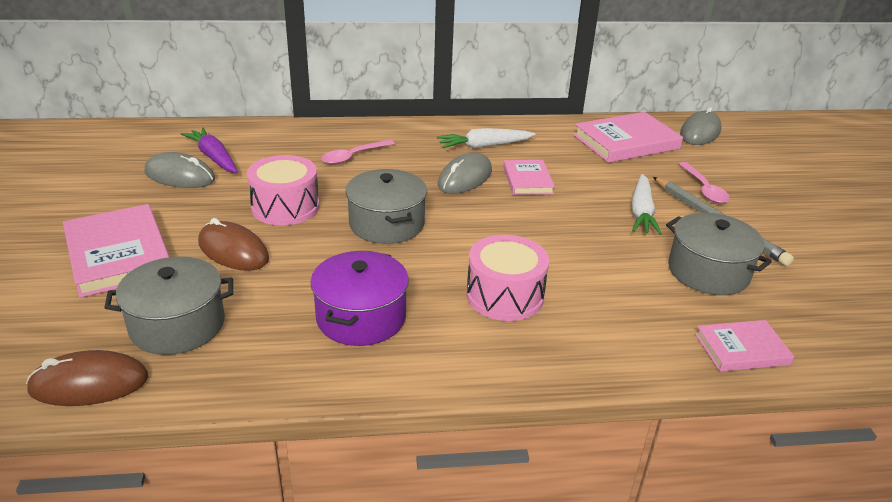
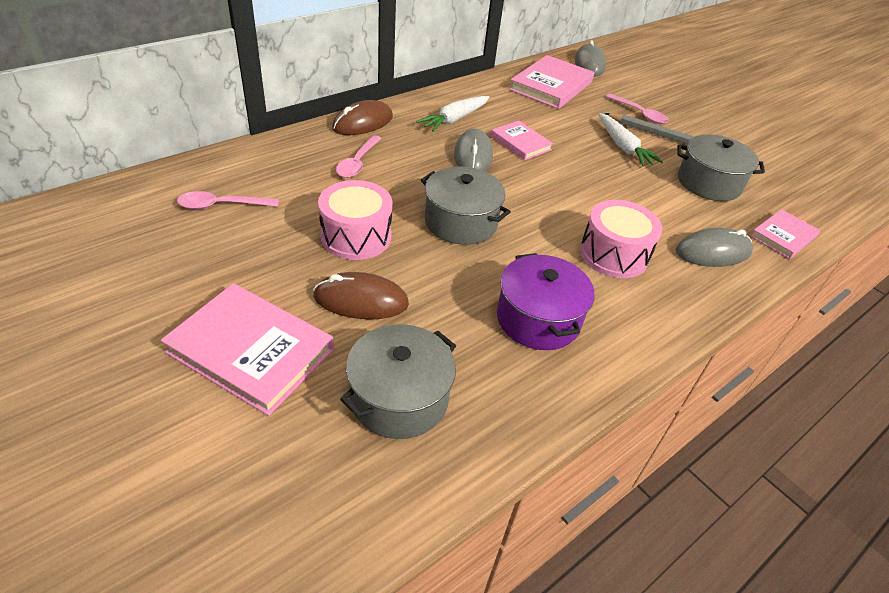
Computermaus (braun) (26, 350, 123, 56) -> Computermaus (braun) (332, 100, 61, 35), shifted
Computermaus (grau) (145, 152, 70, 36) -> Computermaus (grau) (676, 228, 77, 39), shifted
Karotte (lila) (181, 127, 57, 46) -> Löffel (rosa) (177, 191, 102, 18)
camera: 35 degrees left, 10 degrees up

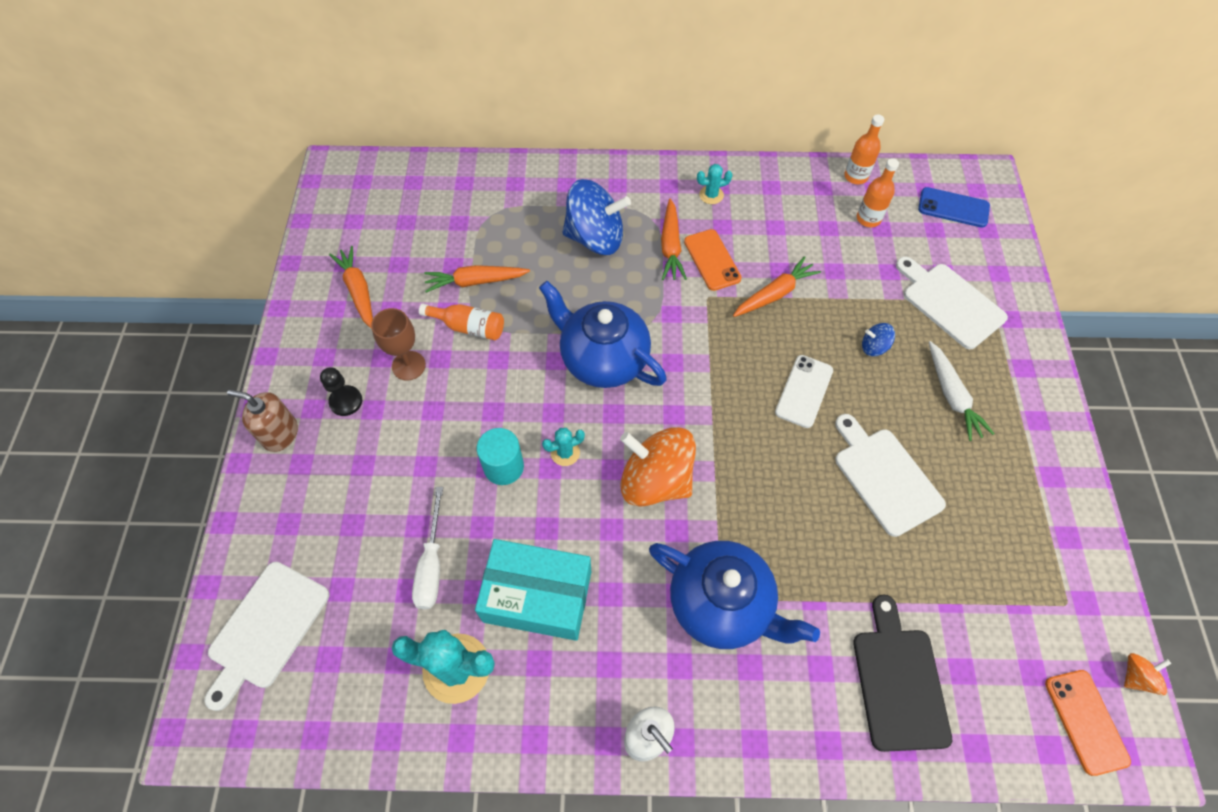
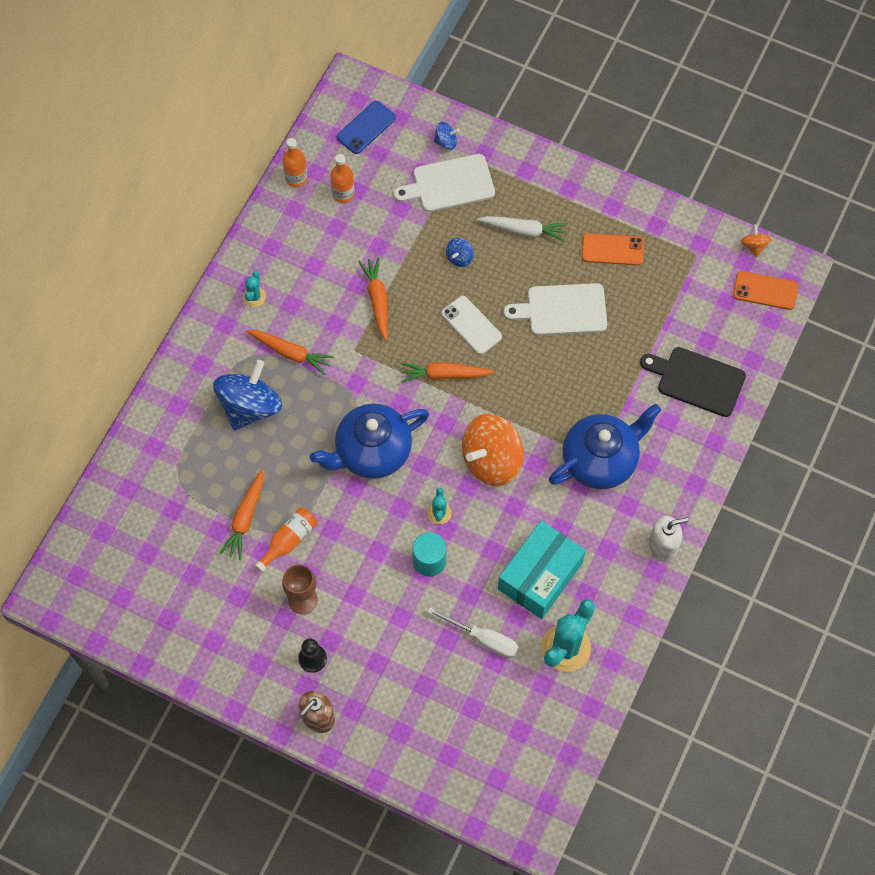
Schneidebrett (weiß) (204, 562, 126, 149) -> none
none -> Kreisel (blau) (434, 122, 26, 28)
Karotte (orange) (329, 246, 44, 83) -> Karotte (orange) (401, 362, 94, 21), shifted
Handy (orange) (684, 229, 58, 62) -> Handy (orange) (582, 233, 62, 33), shifted
camera: 65 degrees left, 5 degrees up

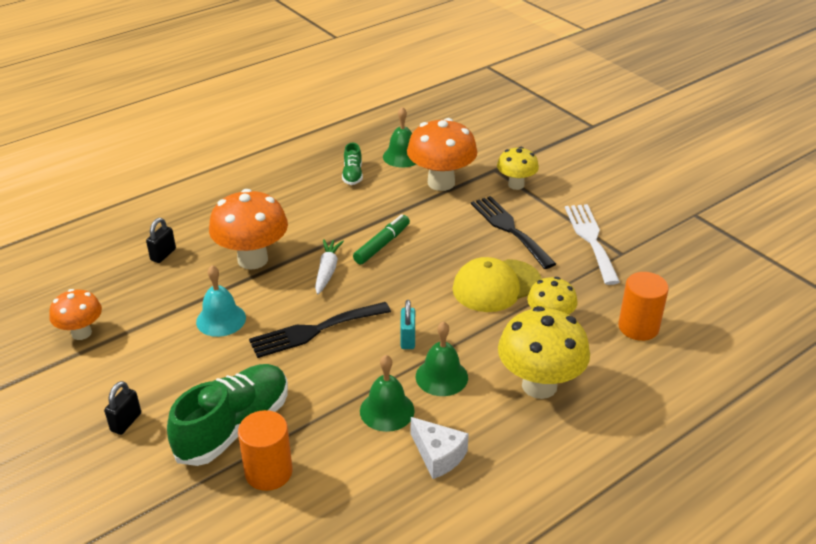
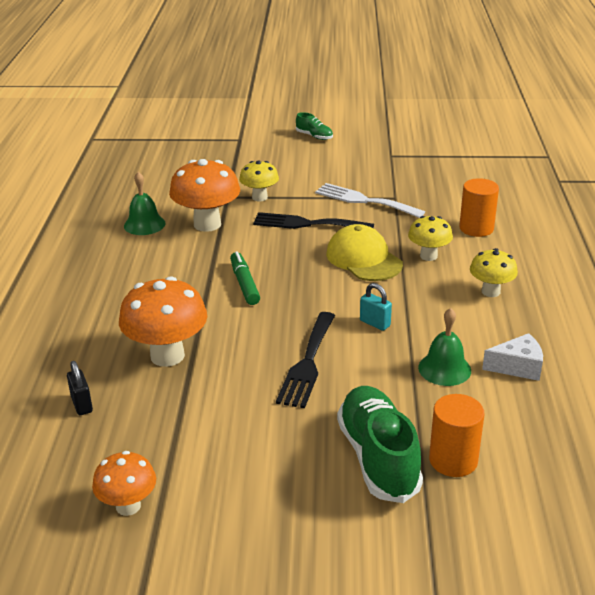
Vorhängeschloss (schwarz) (104, 381, 37, 54) -> none
Glocke (türkis) (196, 265, 50, 72) -> none
Karotte (weiß) (315, 239, 29, 55) -> none
Glocke (grün) (416, 321, 52, 75) -> none
Schuh (grün) (342, 143, 21, 42) -> Schuh (grün) (296, 112, 37, 28), shifted
Kappe (gelb) (452, 257, 90, 55) -> Kappe (gelb) (326, 224, 77, 57), 135 degrees clockwise
Pilz (gelb) (498, 306, 92, 93) -> Pilz (gelb) (470, 248, 48, 49), x0.59
camera: 50 degrees left, 5 degrees down

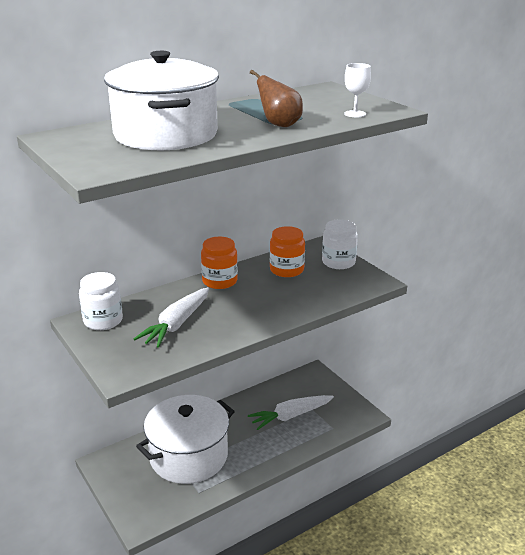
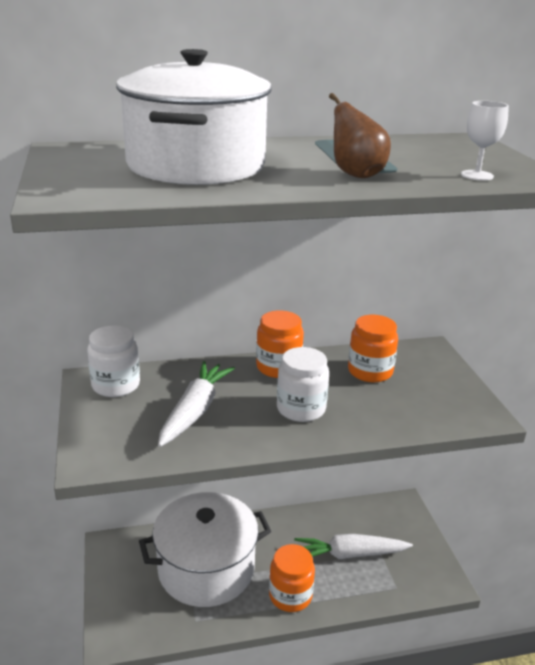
none -> Einmachglas (orange) (269, 544, 46, 68)
Einmachglas (weiß) (322, 220, 36, 49) -> Einmachglas (weiß) (277, 347, 52, 75), shifted
Karotte (weiß) (134, 287, 75, 61) -> Karotte (weiß) (158, 361, 77, 86), 150 degrees clockwise
camera: 20 degrees right, 0 degrees up

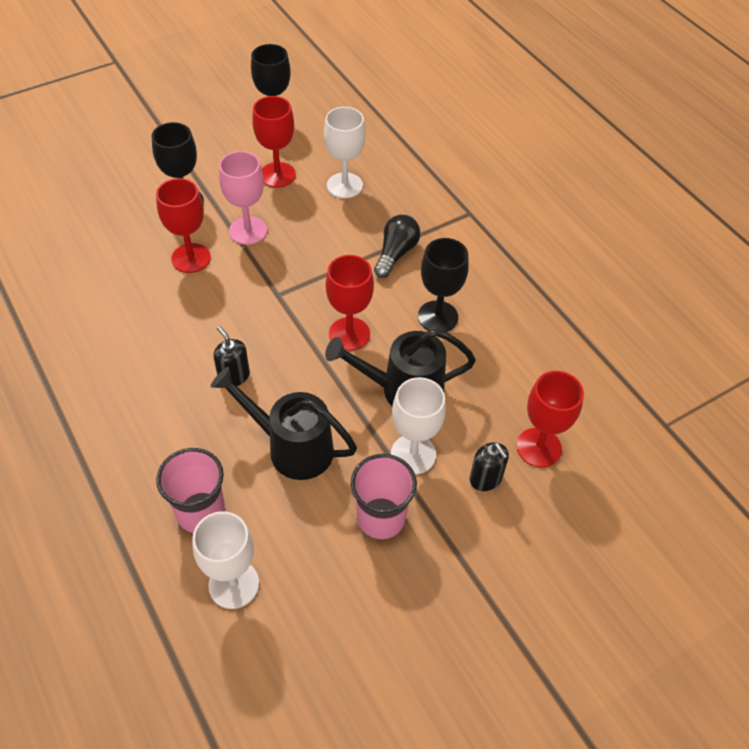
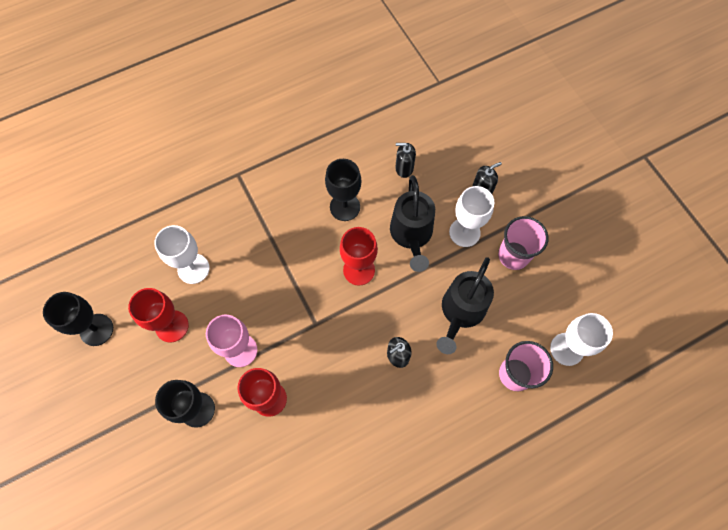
Glühbirne (schwarz) (374, 215, 46, 63) -> none
Kelch (rot) (517, 371, 67, 96) -> none
none -> Seifenspender (schwarz) (395, 143, 21, 35)
camera: 85 degrees left, 15 degrees up

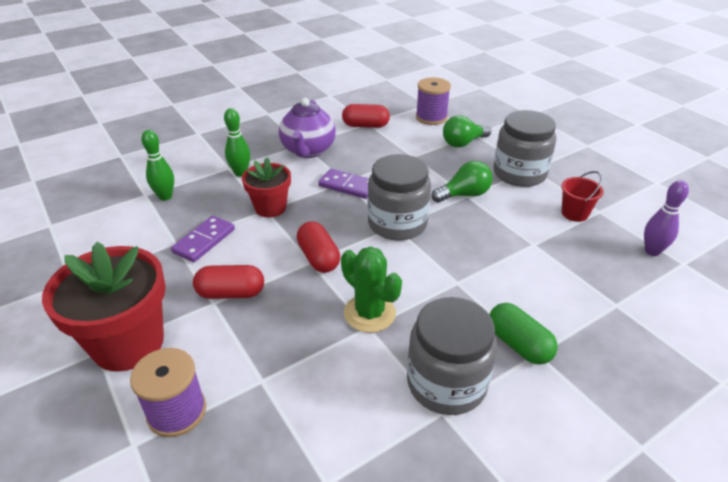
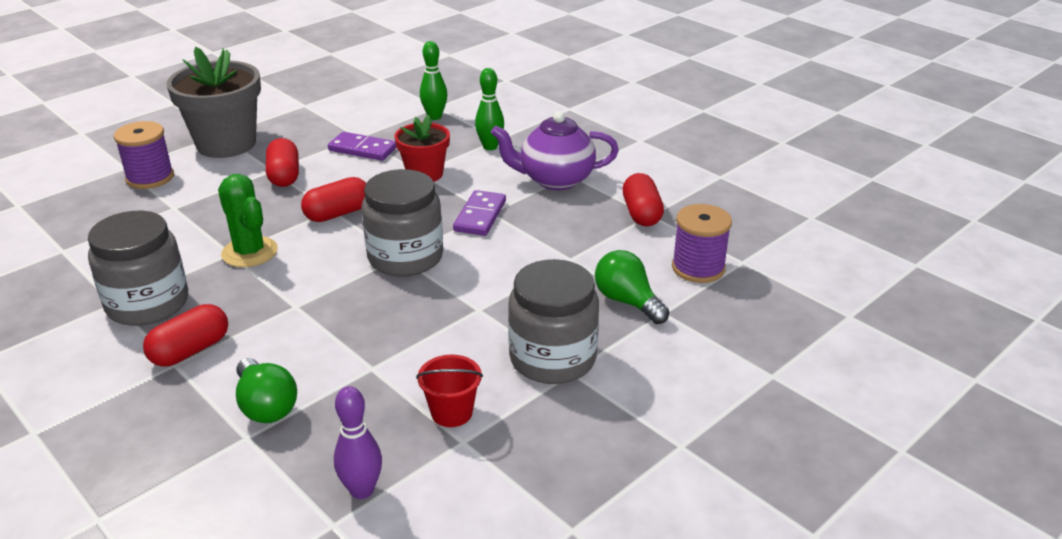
Glühbirne (grün) (432, 161, 61, 42) -> Glühbirne (grün) (236, 358, 61, 65), shifted
Blumentopf (rot) (42, 242, 124, 130) -> Blumentopf (grau) (166, 47, 95, 111)
Kapsel (grün) (489, 303, 69, 62) -> Kapsel (rot) (143, 304, 85, 63)
Kaktus (grün) (341, 247, 61, 86) -> Kaktus (grün) (218, 174, 60, 93), 75 degrees counterclockwise
camera: 80 degrees right, 5 degrees down

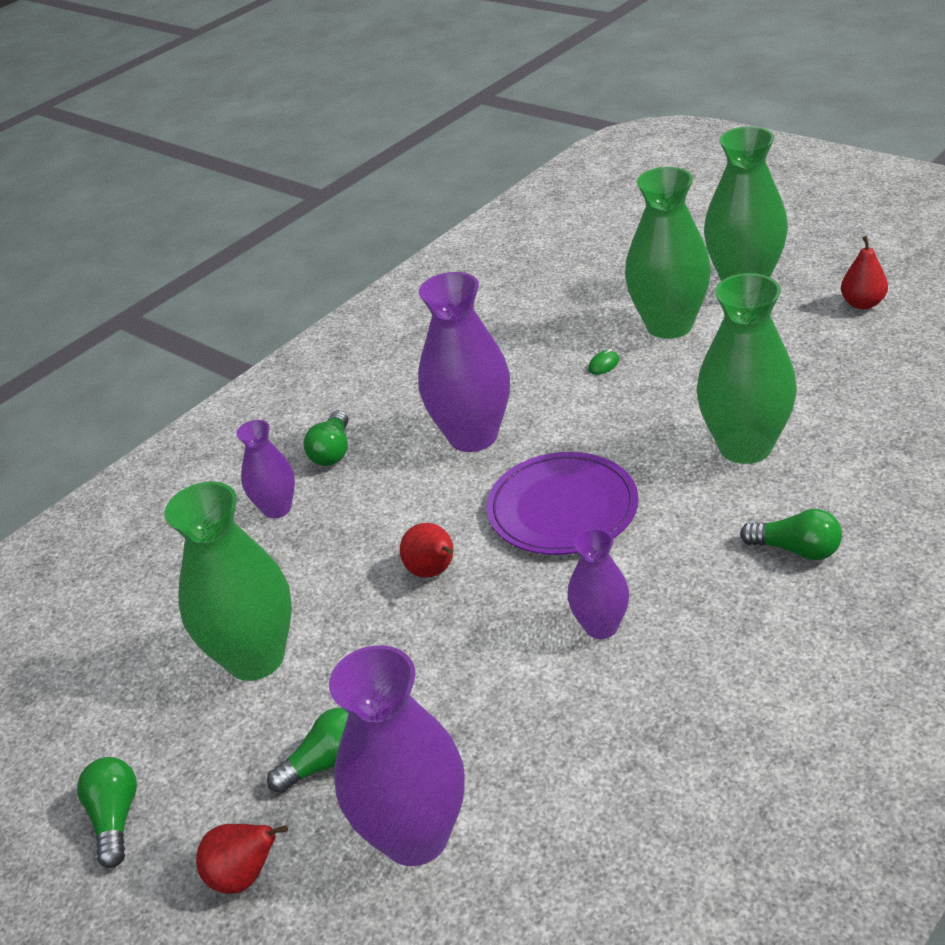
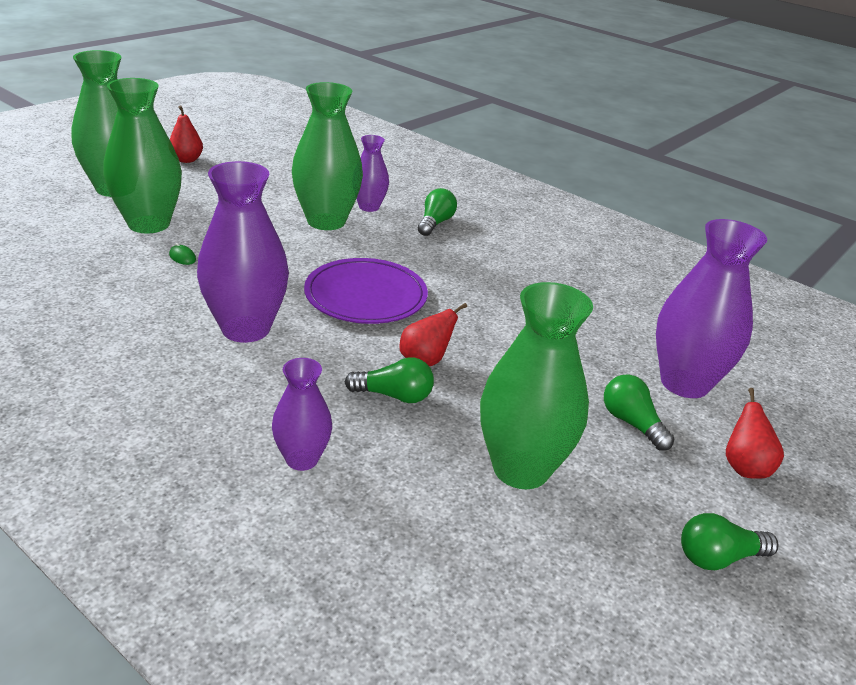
Glühbirne (grün) (304, 410, 44, 56) -> Glühbirne (grün) (345, 357, 89, 46), shifted
Vase (lila) (567, 528, 62, 111) -> Vase (lila) (356, 135, 33, 77), shifted
camera: 100 degrees left, 5 degrees down

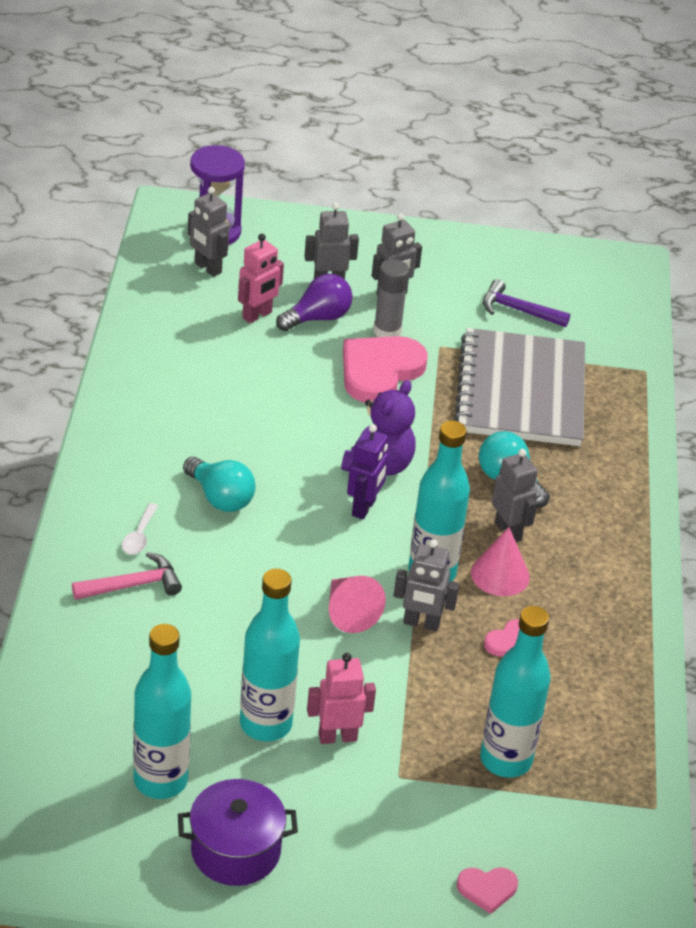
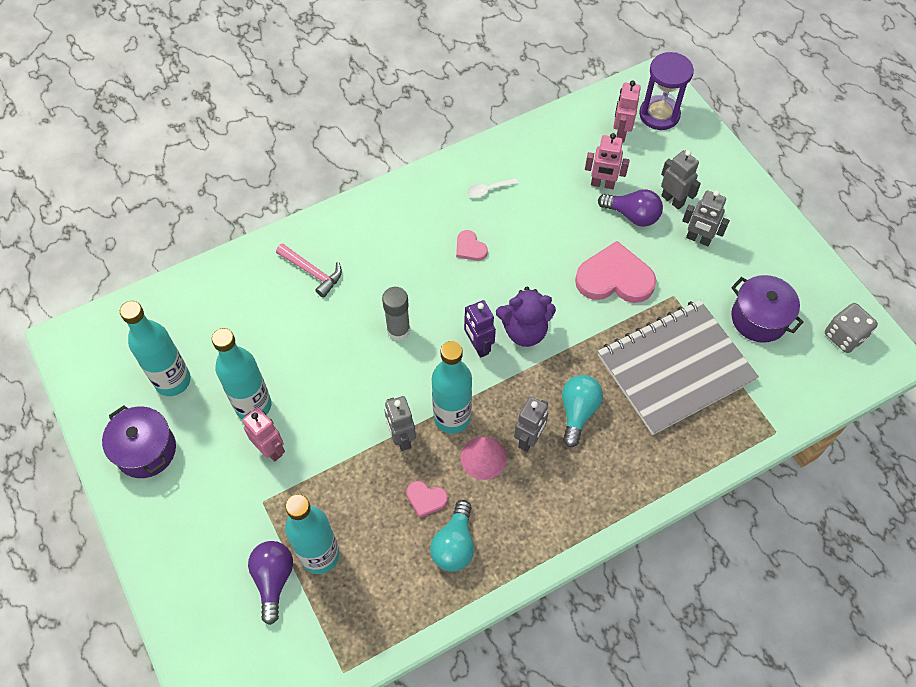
Kegel (rosa) (329, 576, 57, 57) -> none
none -> Glühbirne (lila) (248, 541, 45, 84)
none -> Spielwürfel (grau) (825, 303, 53, 50)
Löffel (weiß) (122, 503, 36, 51) -> Löffel (weiß) (467, 178, 51, 20), shifted
Glühbirne (türkis) (183, 457, 73, 55) -> Glühbirne (türkis) (430, 500, 44, 72), shifted
Klebestift (grau) (373, 259, 37, 78) -> Klebestift (grau) (382, 287, 28, 54), shifted
Herz (rosa) (457, 867, 61, 47) -> Herz (rosa) (456, 230, 32, 31), shifted
Hammer (lila) (483, 279, 87, 48) -> Kochtopf (lila) (731, 275, 73, 68)
Roboter (grau) (188, 187, 41, 90) -> Roboter (rosa) (613, 80, 28, 62)
Roboter (lila) (347, 424, 41, 96) -> Roboter (lila) (464, 300, 32, 58), 75 degrees clockwise
camera: 60 degrees right, 20 degrees up

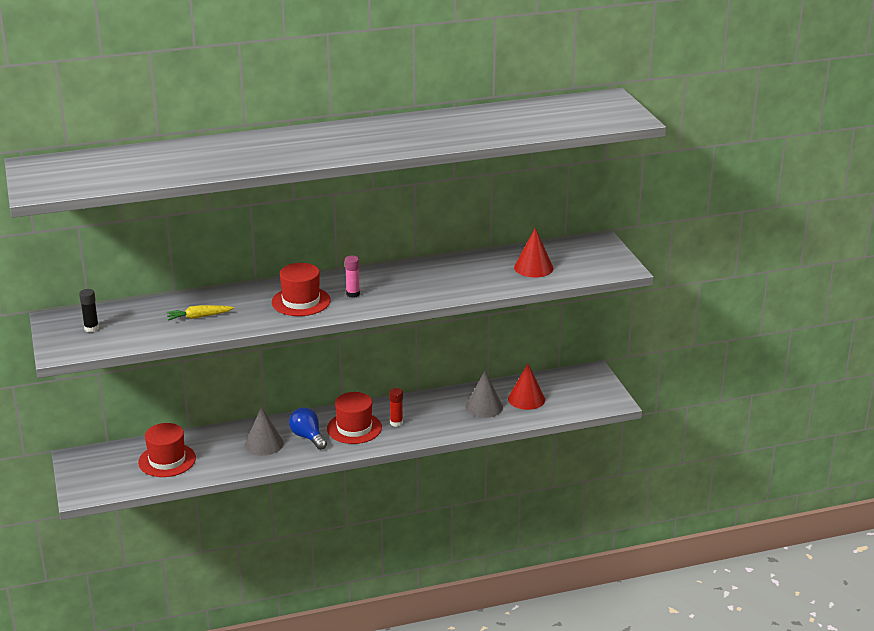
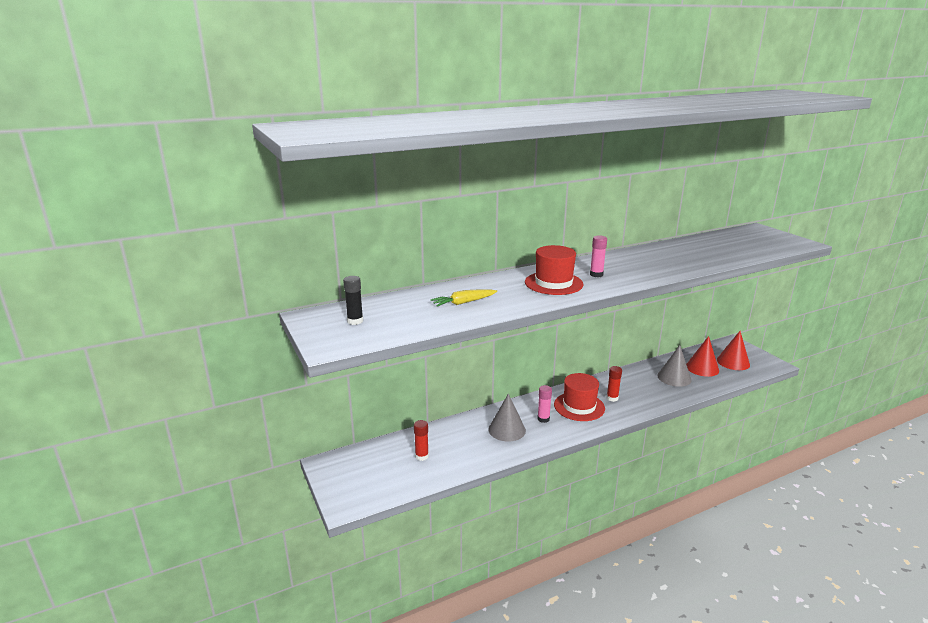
Kegel (rot) (514, 228, 40, 50) -> Kegel (rot) (717, 331, 33, 39), shifted
Hut (rot) (138, 423, 58, 54) -> Klebestift (rot) (414, 420, 15, 41)
Glühbirne (blau) (289, 407, 38, 43) -> Klebestift (rosa) (537, 385, 15, 38)
camera: 10 degrees left, 5 degrees down

